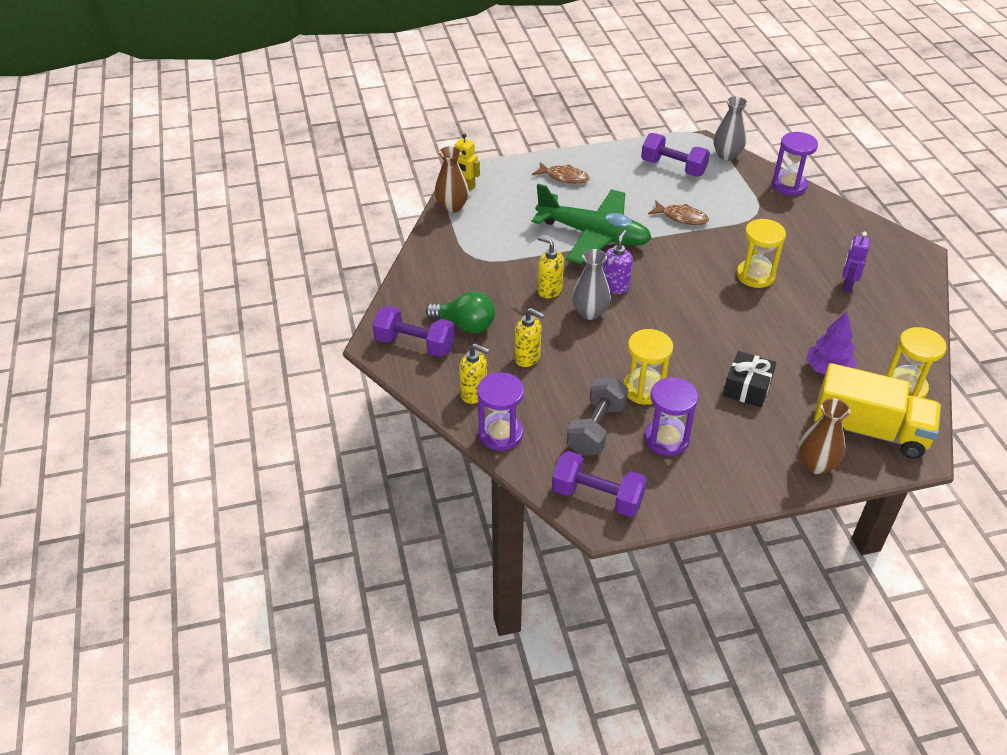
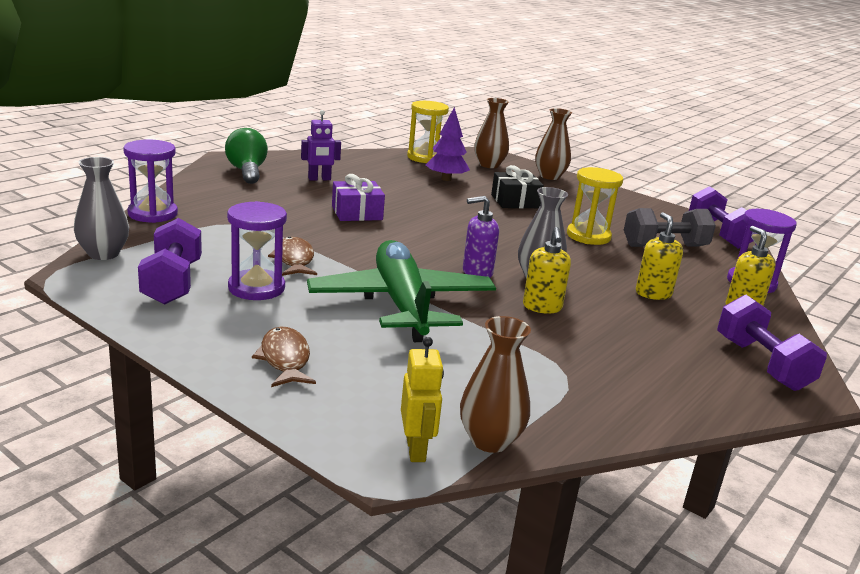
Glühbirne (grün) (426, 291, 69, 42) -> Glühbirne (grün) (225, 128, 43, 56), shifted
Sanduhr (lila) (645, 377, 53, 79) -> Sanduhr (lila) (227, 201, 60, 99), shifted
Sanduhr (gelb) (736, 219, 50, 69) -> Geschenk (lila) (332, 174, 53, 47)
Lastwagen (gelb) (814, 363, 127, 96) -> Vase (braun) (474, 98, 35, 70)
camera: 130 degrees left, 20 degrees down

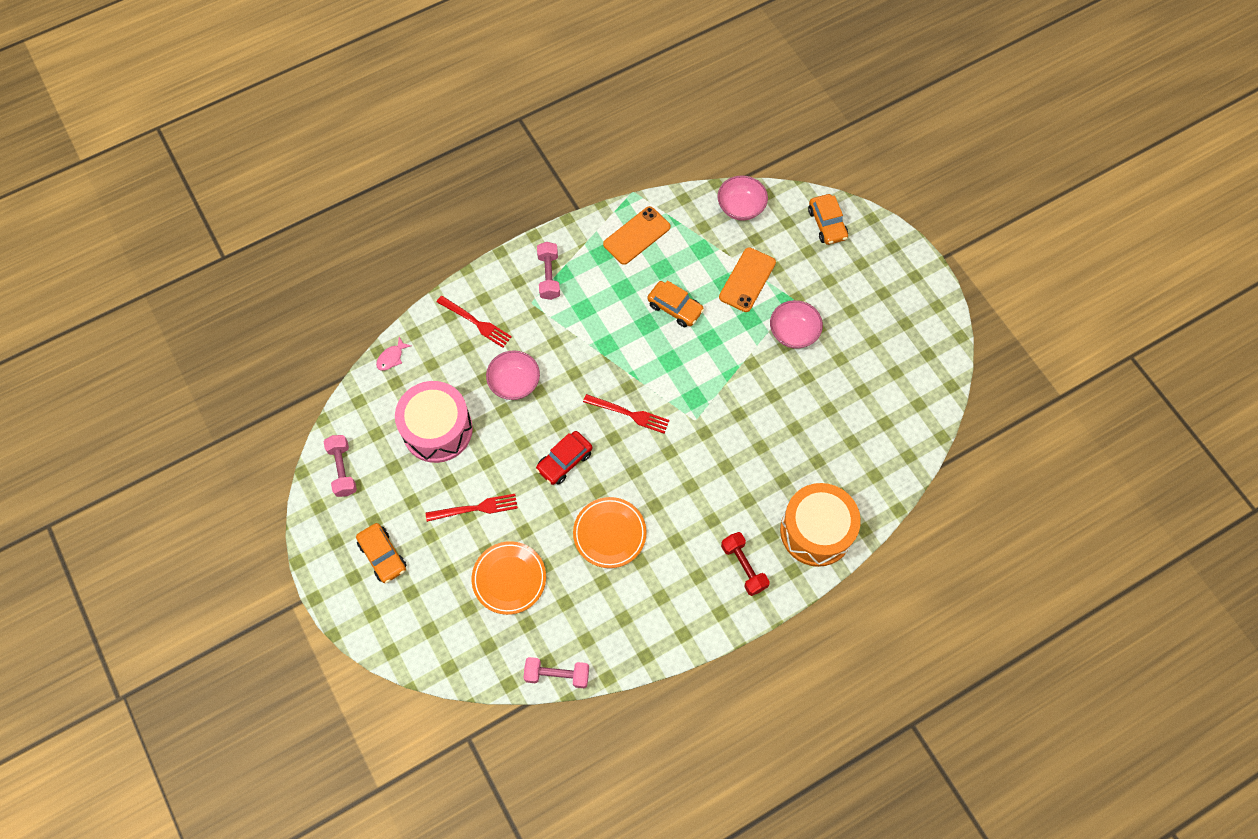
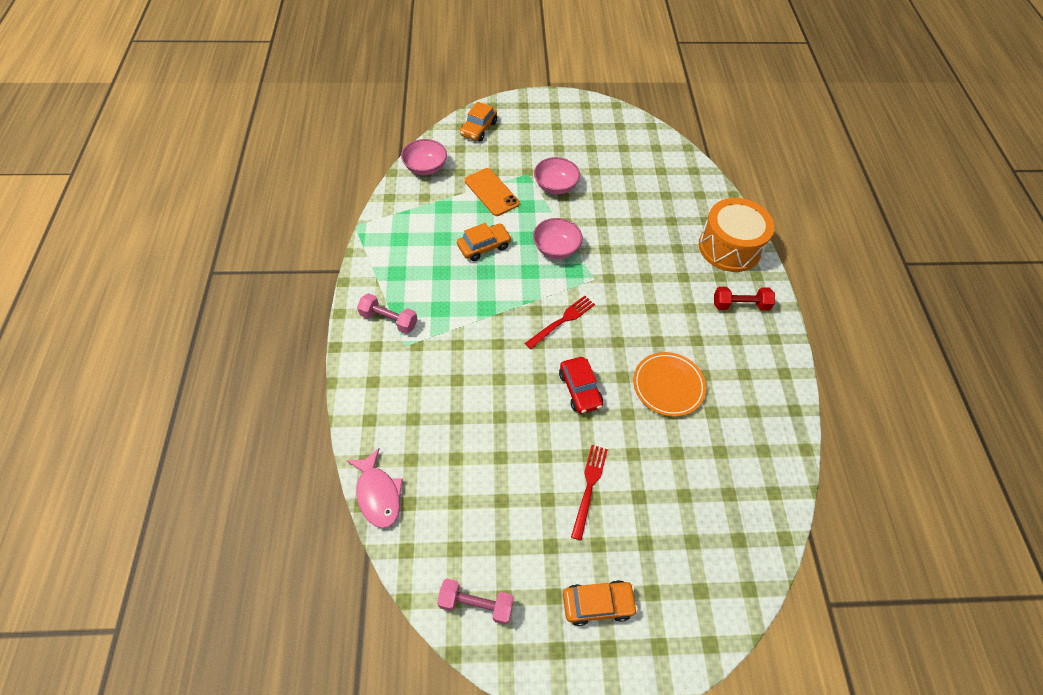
Trommel (rosa) (395, 381, 78, 82) -> none
Gabel (rot) (437, 296, 75, 52) -> none
Teller (orange) (472, 541, 74, 74) -> none
Hantel (rosa) (523, 657, 66, 31) -> none
Handy (orange) (603, 206, 68, 59) -> none
Schüssel (rosa) (486, 350, 54, 50) -> Schüssel (rosa) (533, 218, 49, 41), shifted
Auto (orange) (808, 194, 40, 51) -> Auto (orange) (460, 102, 37, 39), 105 degrees clockwise
Fisch (rosa) (376, 337, 35, 34) -> Fisch (rosa) (347, 448, 56, 80), x1.78
camera: 65 degrees left, 10 degrees down

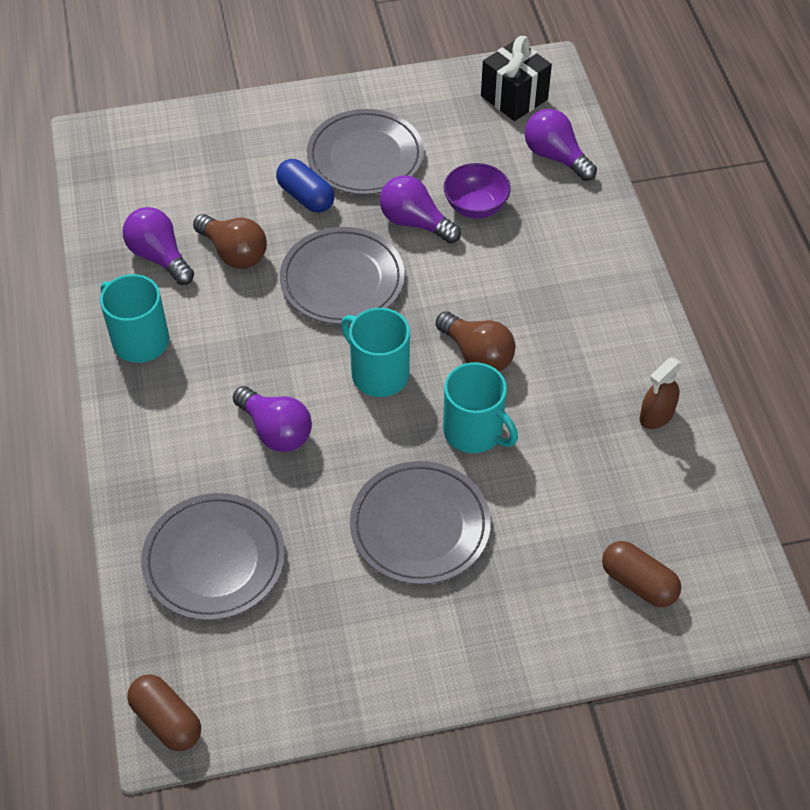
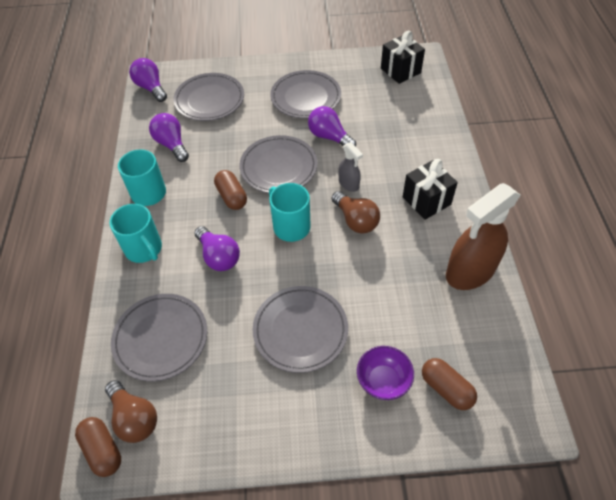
Kapsel (blau) (276, 159, 59, 54) -> none
none -> Teller (grau) (173, 73, 71, 48)
none -> Kapsel (braun) (214, 170, 33, 40)
none -> Sprühflasche (grau) (338, 142, 25, 50)
none -> Geschenk (schwarz) (403, 159, 55, 61)
Glühbirne (braun) (193, 214, 74, 55) -> Glühbirne (braun) (105, 380, 52, 63), shifted
Schüssel (lila) (443, 163, 68, 56) -> Schüssel (lila) (357, 346, 57, 54), shifted
Tasse (türkis) (443, 362, 75, 91) -> Tasse (türkis) (110, 204, 52, 59), shifted
Glühbirne (lila) (525, 109, 72, 72) -> Glühbirne (lila) (129, 58, 38, 44), shifted
Sprühflasche (braun) (640, 358, 43, 71) -> Sprühflasche (braun) (446, 183, 75, 107), x2.06
camera: 10 degrees right, 0 degrees up

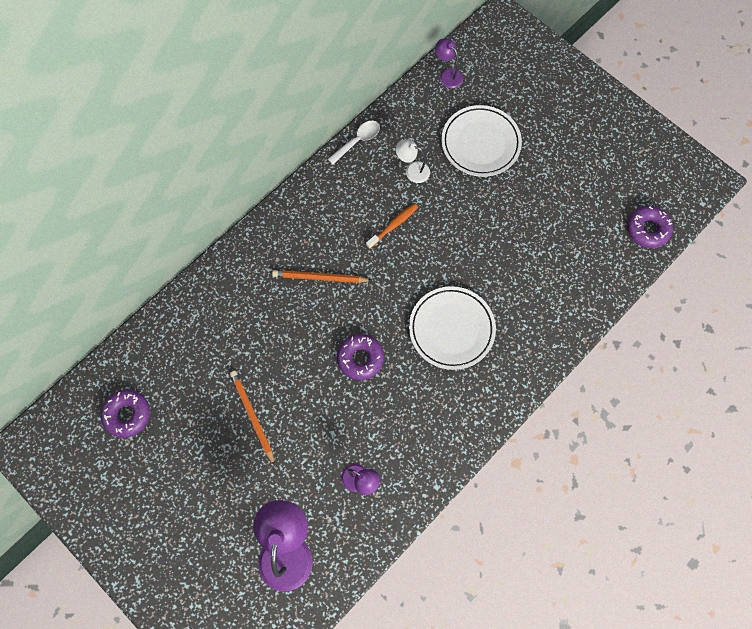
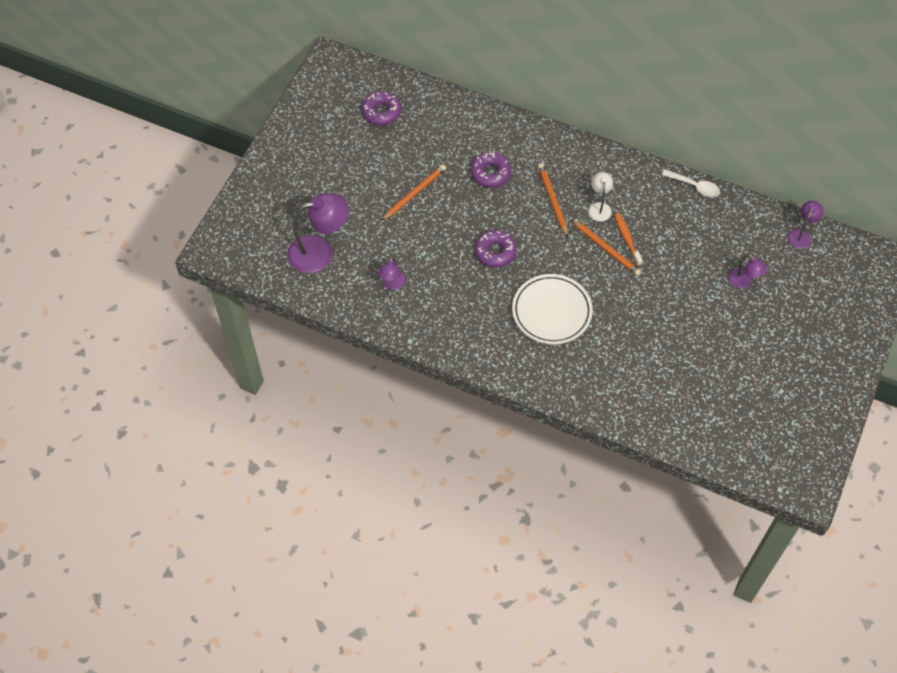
none -> Bleistift (orange) (571, 219, 70, 57)
Lampe (weiß) (396, 140, 34, 43) -> Lampe (weiß) (588, 172, 25, 50), shifted
Donut (lila) (627, 206, 46, 42) -> Donut (lila) (471, 152, 40, 36), shifted
Teller (weiß) (441, 105, 81, 72) -> Lampe (lila) (728, 254, 39, 35)
Zahnbürste (orange) (366, 203, 52, 46) -> Zahnbürste (orange) (614, 213, 29, 53), 135 degrees counterclockwise
camera: 70 degrees right, 10 degrees down

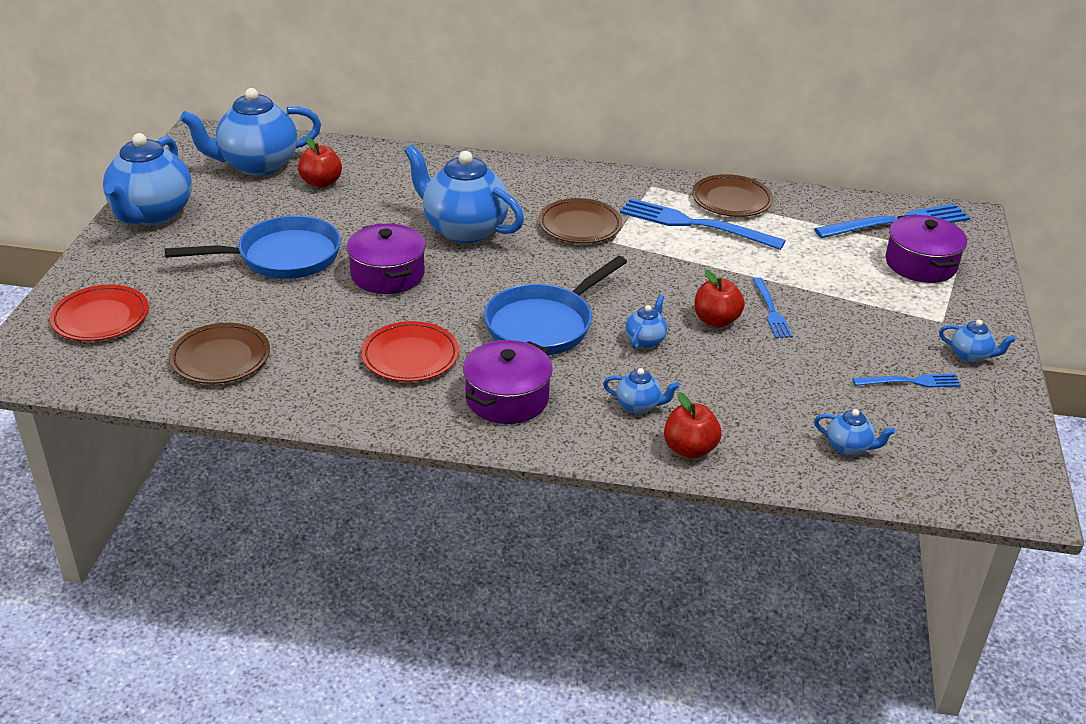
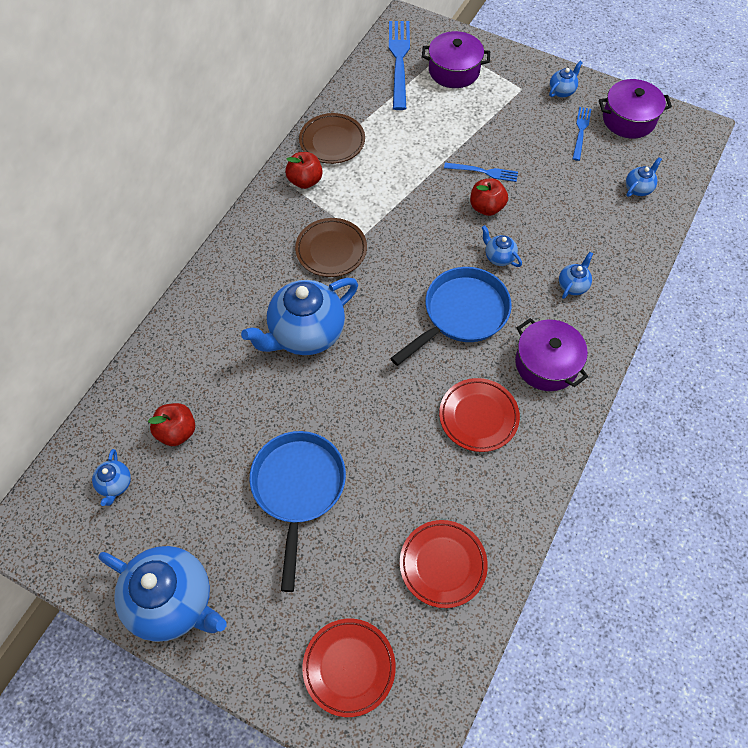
Gabel (blau) (620, 198, 166, 52) -> none
Kochtopf (lila) (346, 223, 80, 71) -> Kochtopf (lila) (599, 79, 73, 59), shifted
Apfel (rot) (664, 392, 57, 67) -> Apfel (rot) (285, 152, 38, 37), shifted
Teller (braun) (169, 323, 101, 61) -> Teller (rot) (400, 520, 88, 88)
Pfanne (blau) (484, 256, 143, 99) -> Pfanne (blau) (390, 267, 122, 99), 105 degrees counterclockwise
Teekanne (blau) (180, 88, 141, 88) -> Teekanne (blau) (92, 449, 39, 57), x0.44
camera: 70 degrees left, 25 degrees up

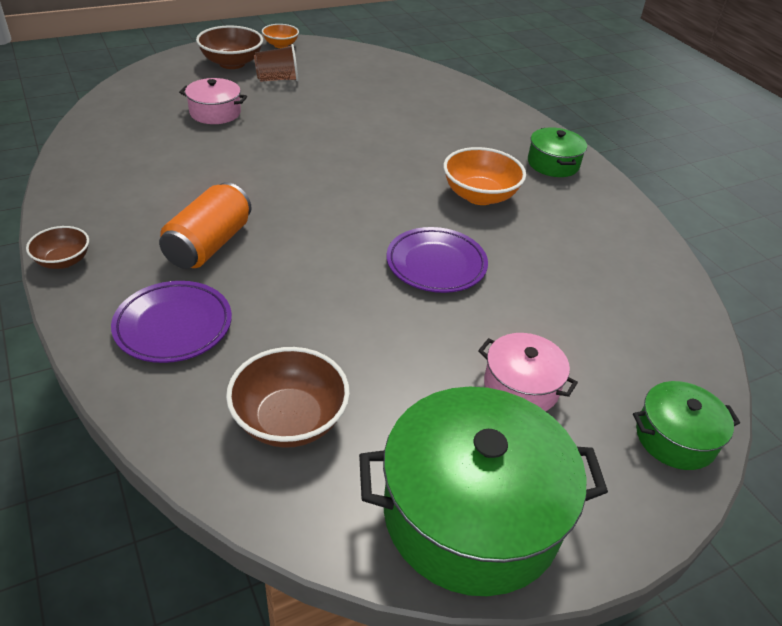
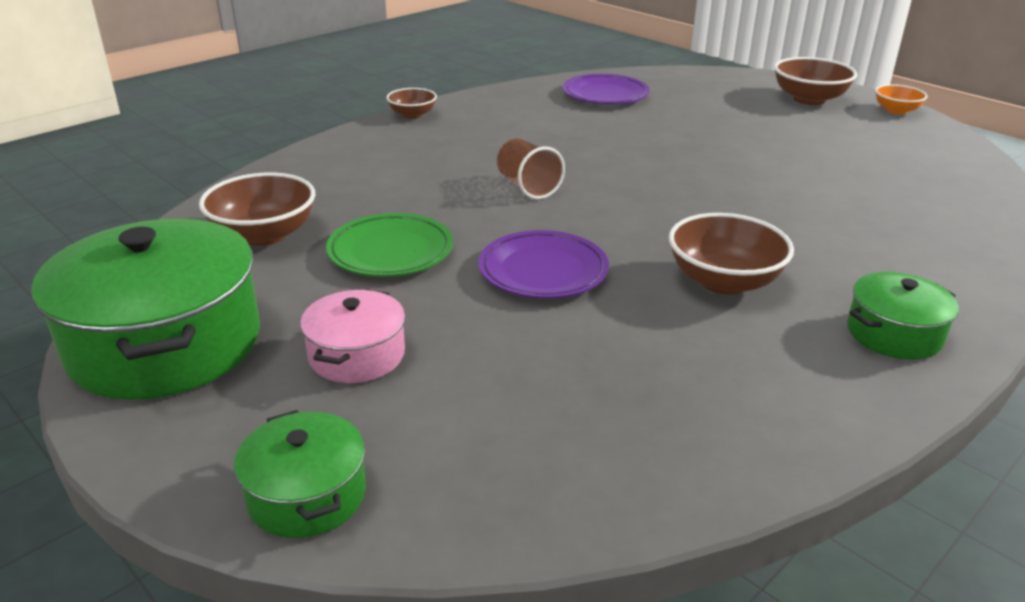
Dose (orange) (159, 182, 92, 87) -> none
Kochtopf (rosa) (179, 78, 68, 46) -> none
none -> Teller (grün) (326, 213, 127, 64)
Teller (lila) (111, 281, 121, 82) -> Teller (lila) (563, 74, 86, 30), shifted
Becher (braun) (254, 44, 45, 38) -> Becher (braun) (497, 139, 68, 60), shifted
Schüssel (orange) (443, 147, 83, 58) -> Schüssel (braun) (669, 213, 125, 82)
camera: 75 degrees right, 10 degrees down

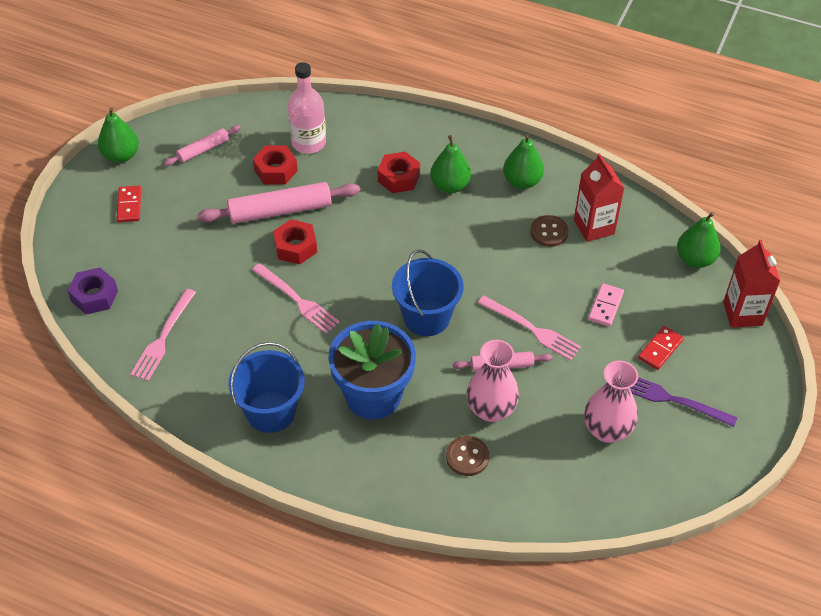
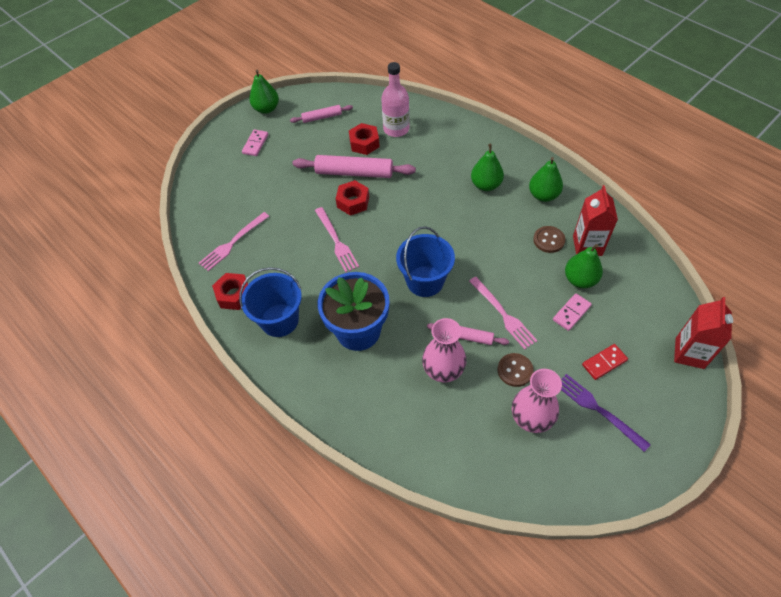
Sechskantmutter (lila) (68, 268, 50, 47) -> none
Sechskantmutter (rot) (378, 152, 42, 41) -> Sechskantmutter (rot) (212, 273, 36, 37), shifted
Knopf (braun) (446, 436, 43, 40) -> Knopf (braun) (498, 353, 36, 34), shifted
Birne (grün) (677, 212, 44, 56) -> Birne (grün) (565, 244, 38, 44), shifted
Dominostein (rot) (117, 186, 24, 36) -> Dominostein (rosa) (242, 130, 26, 26)
camera: 25 degrees right, 5 degrees up

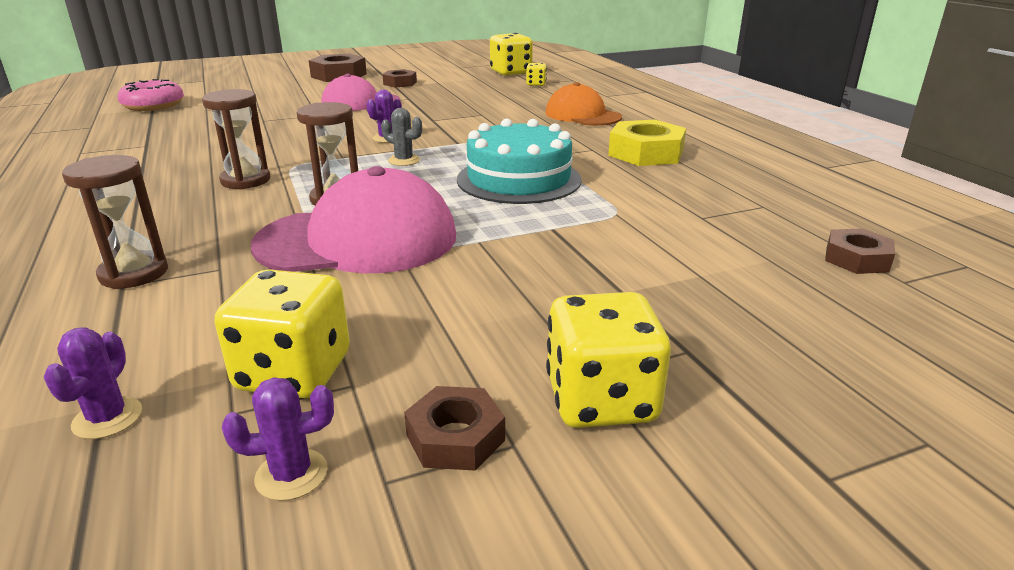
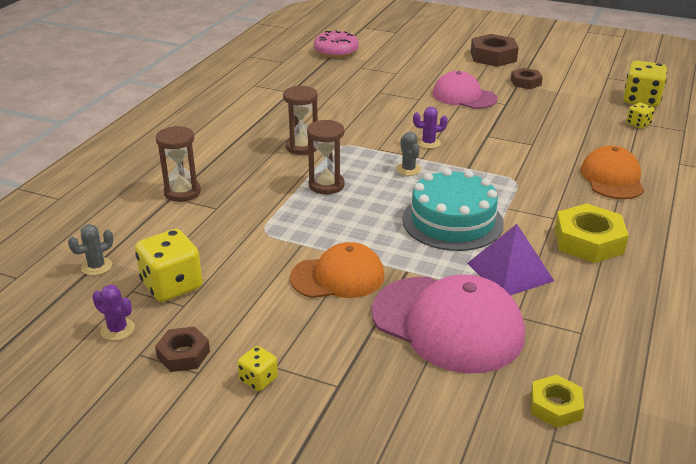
none -> Kappe (orange) (290, 242, 95, 56)
none -> Pyramide (lila) (467, 224, 87, 71)
Kappe (rosa) (251, 166, 205, 107) -> Kappe (rosa) (371, 275, 154, 98), shifted
Kaktus (lila) (44, 327, 98, 112) -> Kaktus (grau) (68, 224, 46, 52)
Sechskantmutter (braun) (825, 228, 70, 46) -> Sechskantmutter (gelb) (531, 375, 53, 53)
Spielwürfel (gelb) (546, 292, 125, 136) -> Spielwürfel (gelb) (237, 346, 41, 45), x0.52
camera: 45 degrees right, 5 degrees up

